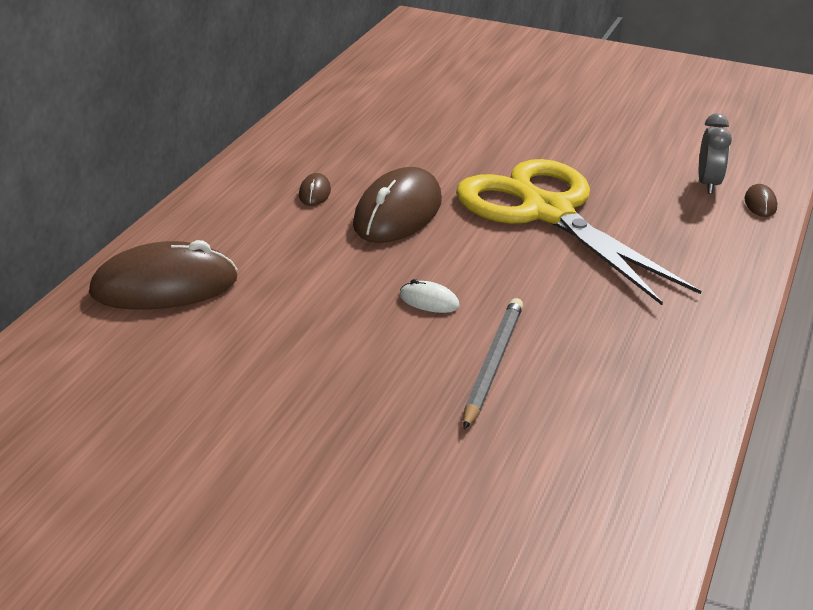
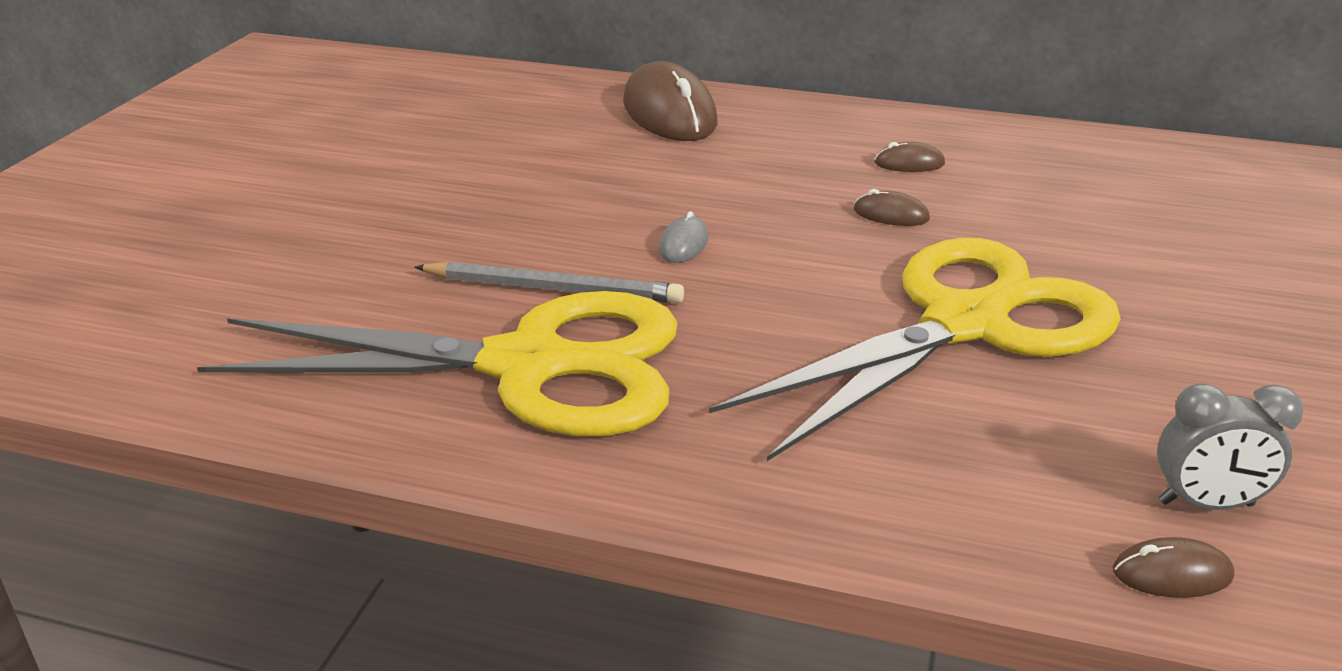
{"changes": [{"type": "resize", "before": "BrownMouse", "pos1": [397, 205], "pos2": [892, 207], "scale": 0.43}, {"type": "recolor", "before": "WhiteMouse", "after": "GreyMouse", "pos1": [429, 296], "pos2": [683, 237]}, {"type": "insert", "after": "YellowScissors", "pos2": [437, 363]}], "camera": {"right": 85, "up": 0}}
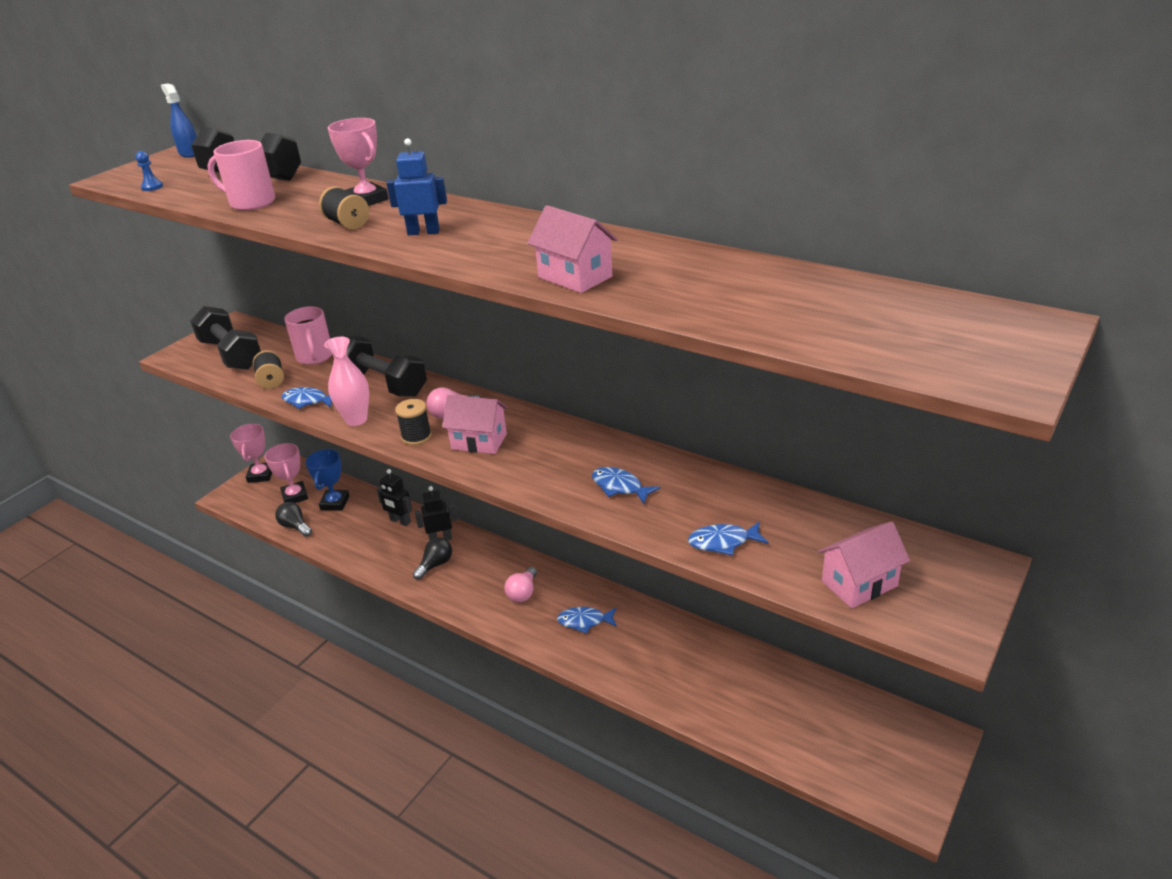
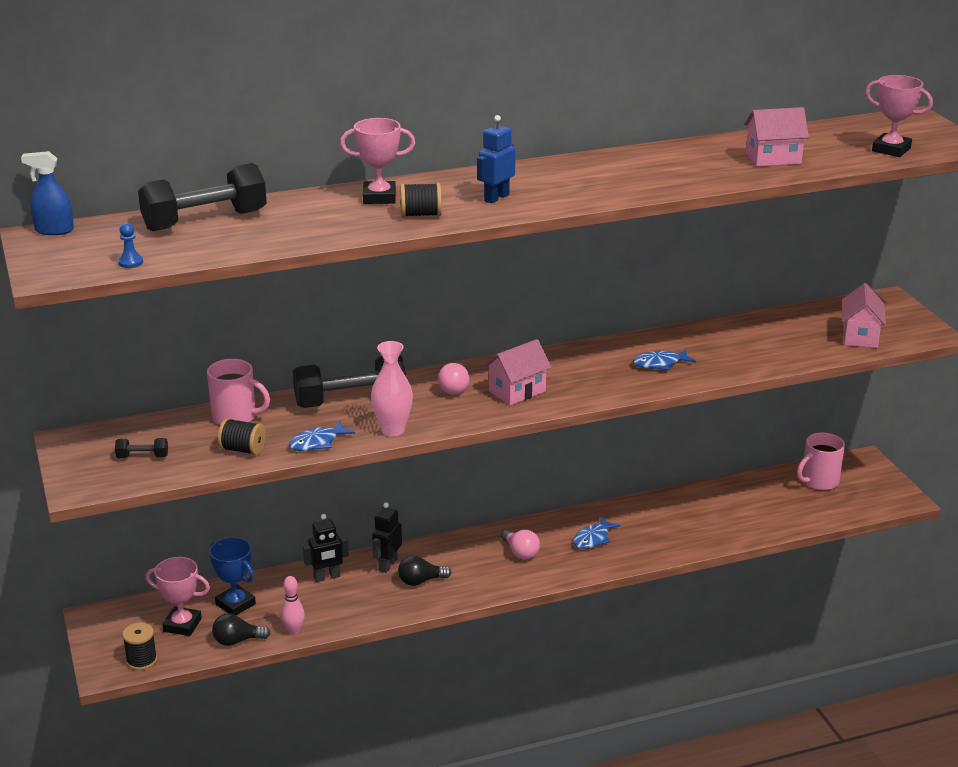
{"changes": [{"type": "resize", "before": "BlackDumbbell", "pos1": [225, 338], "pos2": [141, 448], "scale": 0.44}, {"type": "move", "before": "PinkMug", "pos1": [241, 175], "pos2": [821, 461]}, {"type": "move", "before": "PinkTrophy", "pos1": [251, 453], "pos2": [899, 116]}, {"type": "move", "before": "BlackSpool", "pos1": [413, 422], "pos2": [139, 646]}, {"type": "rotate", "before": "BlackLightBulb", "pos1": [432, 558], "pos2": [424, 570], "turn": -90}, {"type": "move", "before": "PinkHouse", "pos1": [573, 249], "pos2": [776, 137]}, {"type": "delete", "before": "BlueFish", "pos1": [728, 538]}, {"type": "insert", "after": "PinkBowlingPin", "pos2": [293, 605]}], "camera": {"right": -55, "up": -5}}
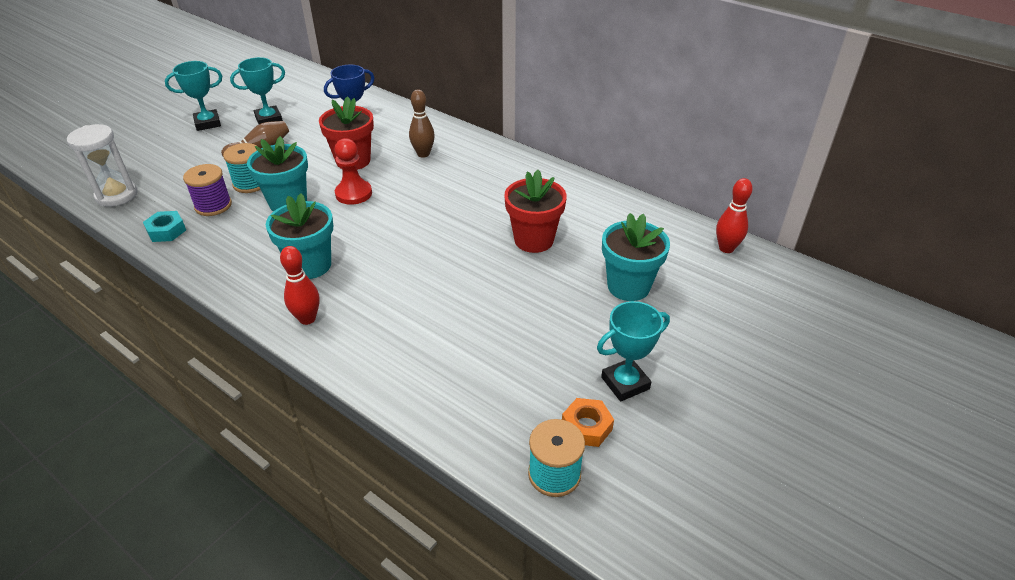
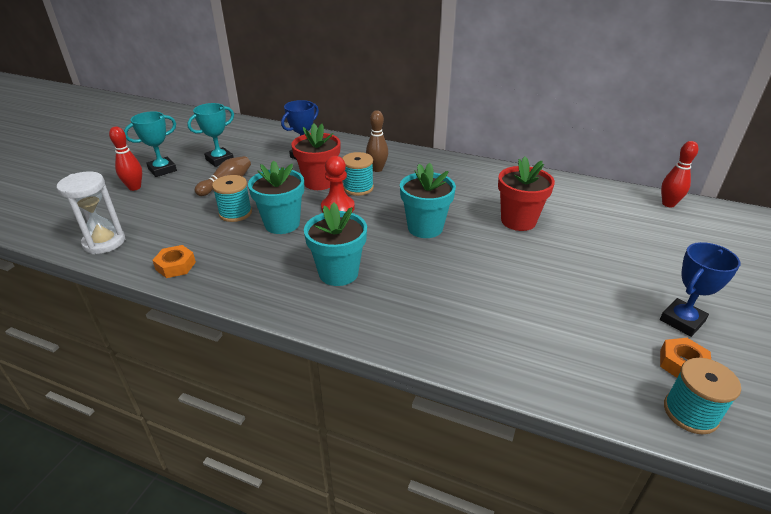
{"changes": [{"type": "recolor", "before": "TurquoiseNut", "after": "OrangeNut", "pos1": [164, 226], "pos2": [174, 261]}, {"type": "delete", "before": "PurpleSpool", "pos1": [207, 190]}, {"type": "move", "before": "RedBowlingPin", "pos1": [300, 285], "pos2": [125, 158]}, {"type": "recolor", "before": "TurquoiseTrophy", "after": "BlueTrophy", "pos1": [633, 351], "pos2": [700, 289]}, {"type": "move", "before": "TurquoiseFlowerPot", "pos1": [636, 257], "pos2": [428, 200]}, {"type": "insert", "after": "TurquoiseSpool", "pos2": [358, 174]}], "camera": {"right": -15, "up": -5}}
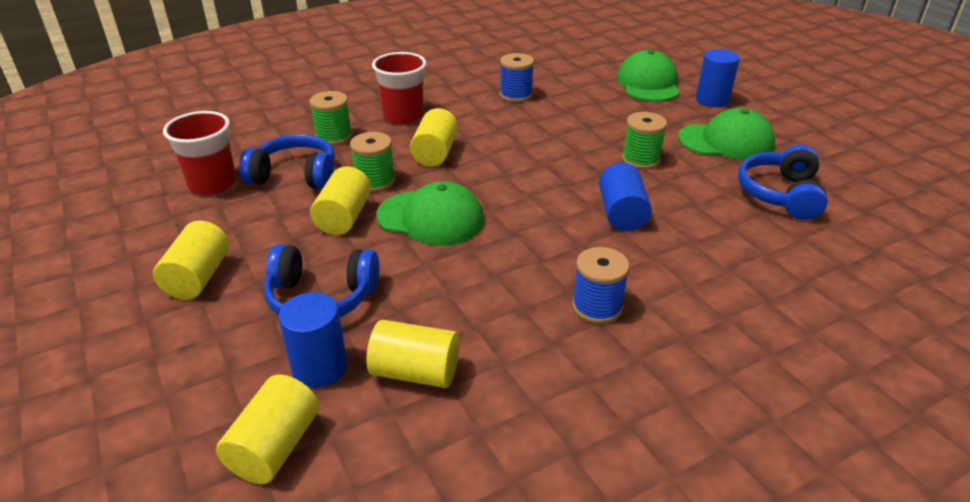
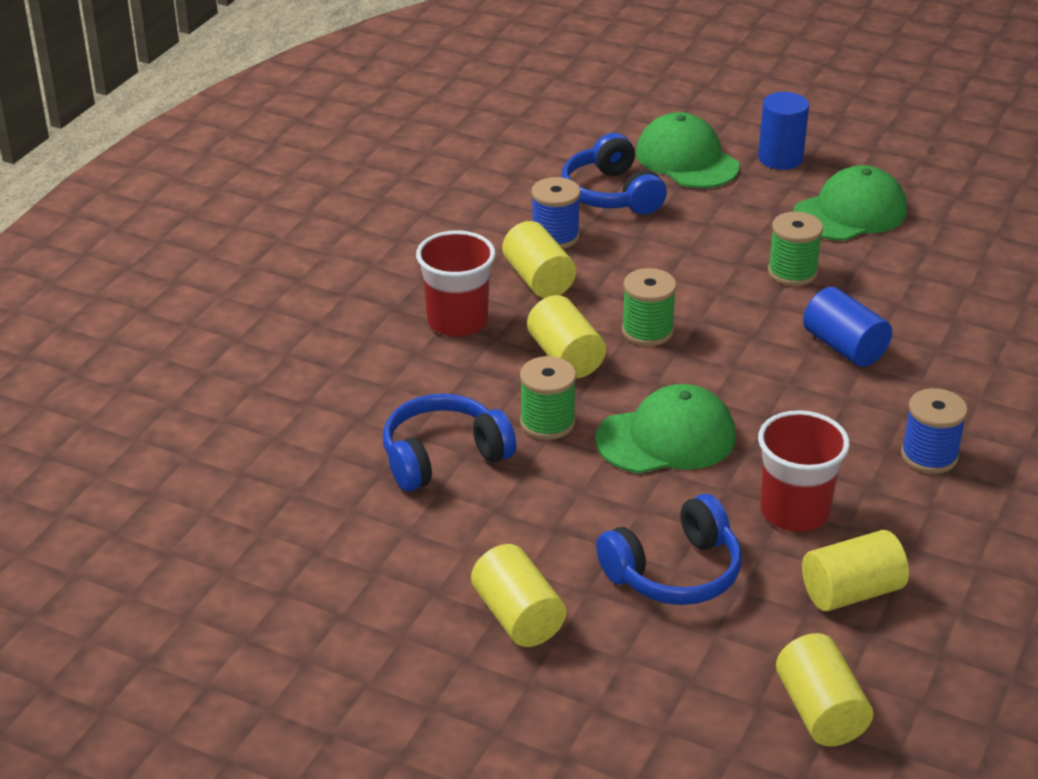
{"changes": [{"type": "move", "before": "RedCup", "pos1": [199, 153], "pos2": [804, 471]}, {"type": "delete", "before": "BlueCylinder", "pos1": [312, 340]}, {"type": "move", "before": "GreenSpool", "pos1": [331, 118], "pos2": [649, 307]}, {"type": "move", "before": "YellowCylinder", "pos1": [340, 200], "pos2": [539, 259]}, {"type": "move", "before": "BlueHeadphones", "pos1": [783, 182], "pos2": [614, 174]}], "camera": {"right": -35, "up": 0}}
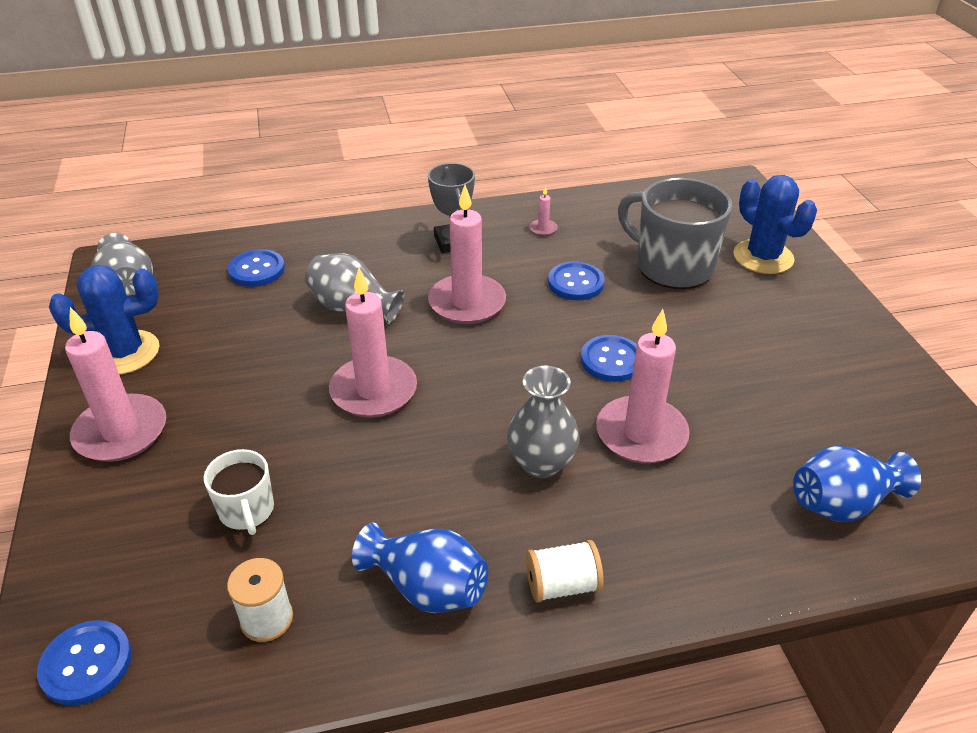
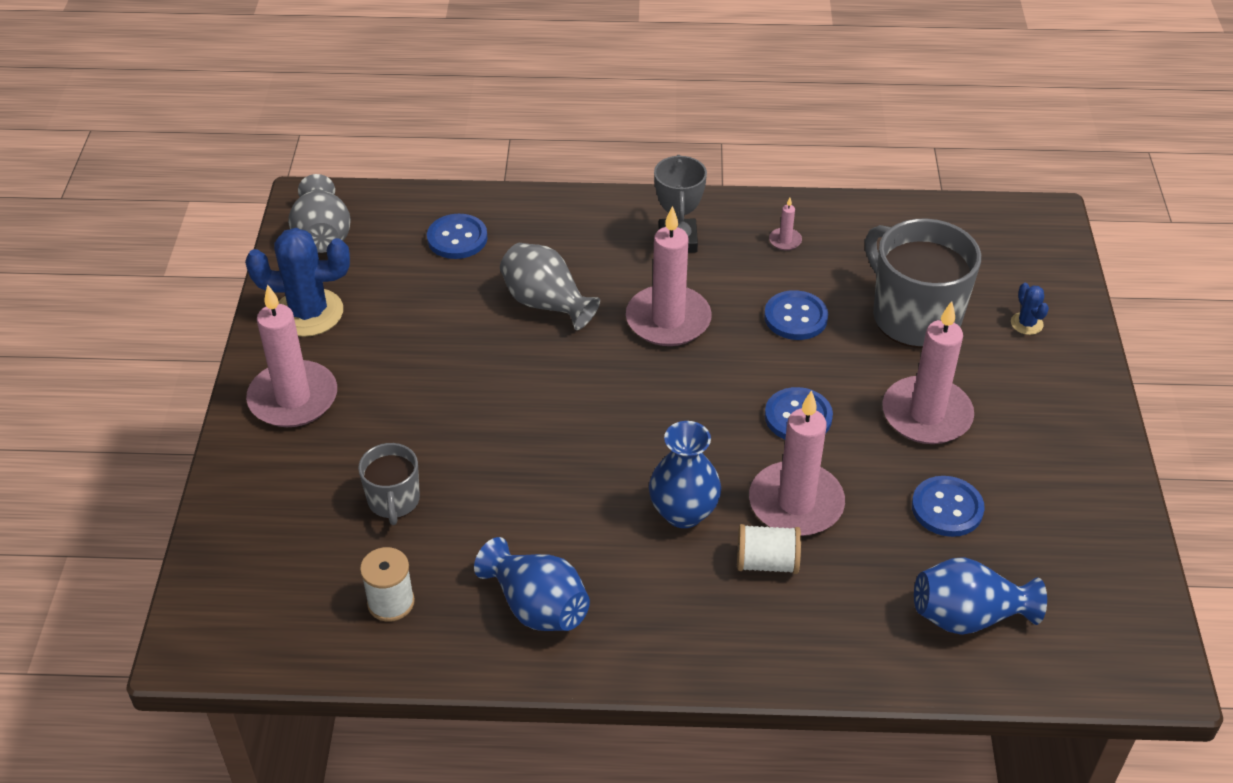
{"changes": [{"type": "move", "before": "BlueButton", "pos1": [84, 663], "pos2": [948, 506]}, {"type": "recolor", "before": "WhiteMug", "after": "GreyMug", "pos1": [239, 492], "pos2": [389, 484]}, {"type": "move", "before": "PinkCandle", "pos1": [373, 343], "pos2": [928, 372]}, {"type": "recolor", "before": "GreyVase", "after": "BlueVase", "pos1": [543, 422], "pos2": [685, 474]}, {"type": "move", "before": "WhiteSpool", "pos1": [565, 571], "pos2": [769, 549]}, {"type": "resize", "before": "BlueCactus", "pos1": [775, 224], "pos2": [1030, 309], "scale": 0.46}], "camera": {"right": 15, "up": 5}}
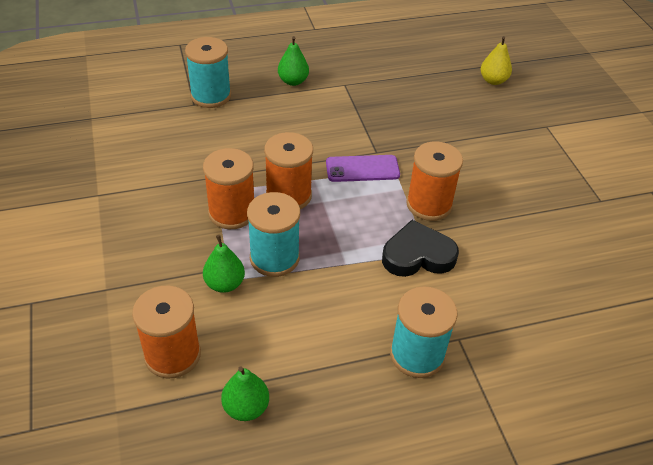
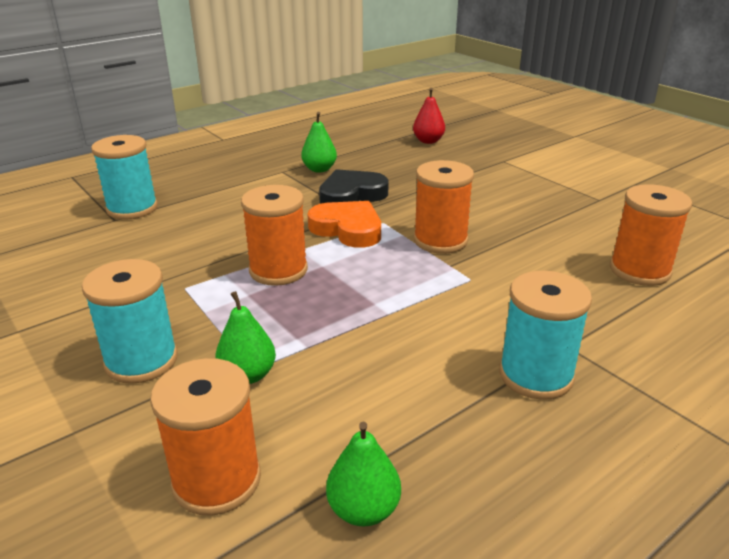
{"changes": [{"type": "move", "before": "OrangeSpool", "pos1": [228, 188], "pos2": [651, 235]}, {"type": "move", "before": "TurquoiseSpool", "pos1": [273, 234], "pos2": [130, 321]}, {"type": "move", "before": "GreenPear", "pos1": [293, 61], "pos2": [319, 142]}, {"type": "replace", "before": "PurplePhone", "after": "OrangeHeart", "pos1": [363, 168], "pos2": [344, 224]}, {"type": "move", "before": "BlackHeart", "pos1": [420, 248], "pos2": [354, 186]}, {"type": "recolor", "before": "YellowPear", "after": "RedPear", "pos1": [496, 60], "pos2": [429, 116]}], "camera": {"right": -20, "up": -15}}
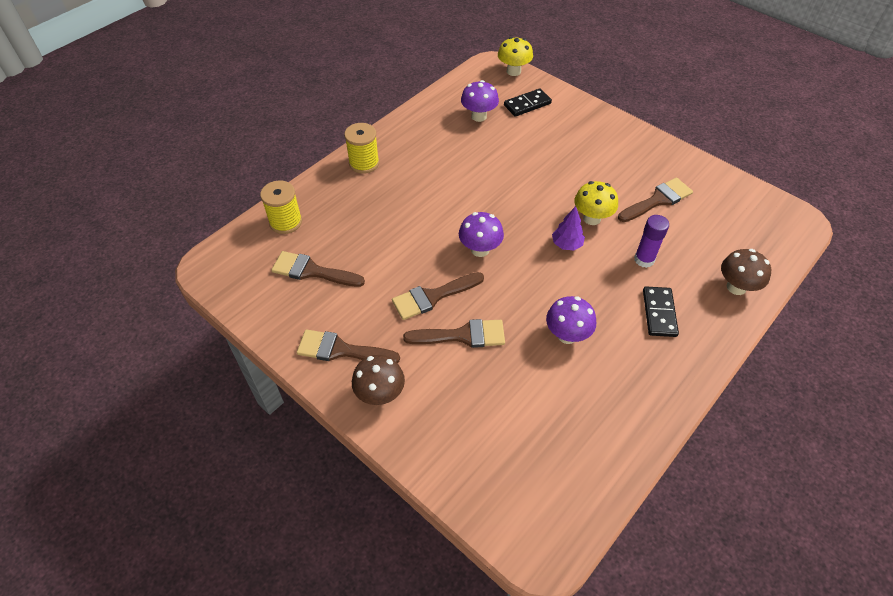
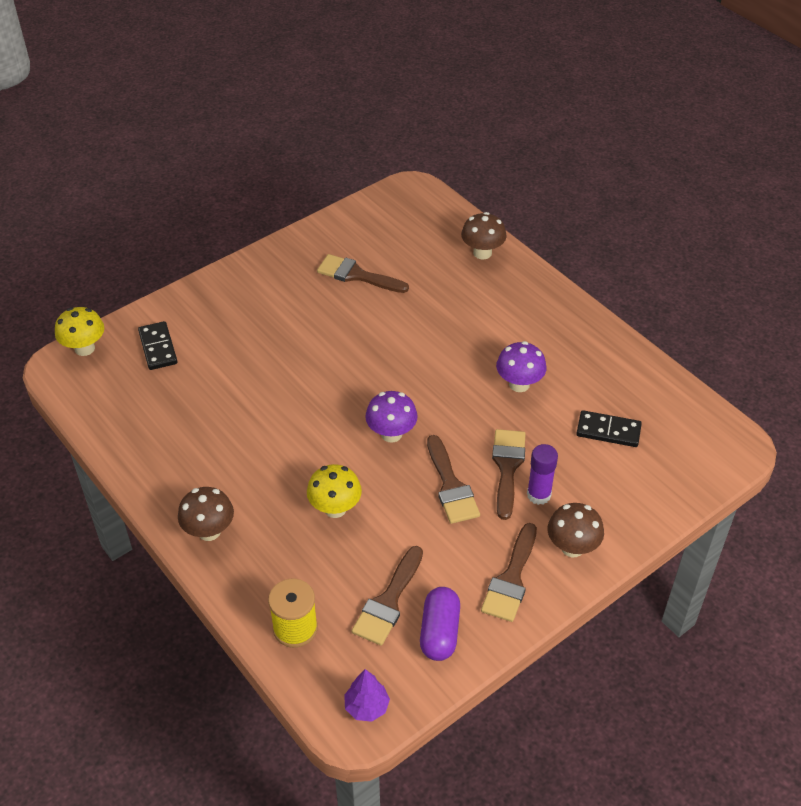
{"changes": [{"type": "replace", "before": "YellowSpool", "after": "BrownMushroom", "pos1": [361, 148], "pos2": [206, 514]}, {"type": "delete", "before": "PurpleMushroom", "pos1": [480, 101]}, {"type": "move", "before": "PurpleTree", "pos1": [568, 228], "pos2": [367, 695]}, {"type": "move", "before": "YellowMushroom", "pos1": [596, 203], "pos2": [334, 491]}, {"type": "rotate", "before": "BrownBrush", "pos1": [655, 200], "pos2": [363, 273], "turn": -45}, {"type": "move", "before": "PurpleGlueStick", "pos1": [651, 241], "pos2": [542, 474]}, {"type": "move", "before": "BlackDomino", "pos1": [661, 312], "pos2": [609, 428]}, {"type": "insert", "after": "PurpleCapsule", "pos2": [440, 624]}], "camera": {"right": -80, "up": -5}}
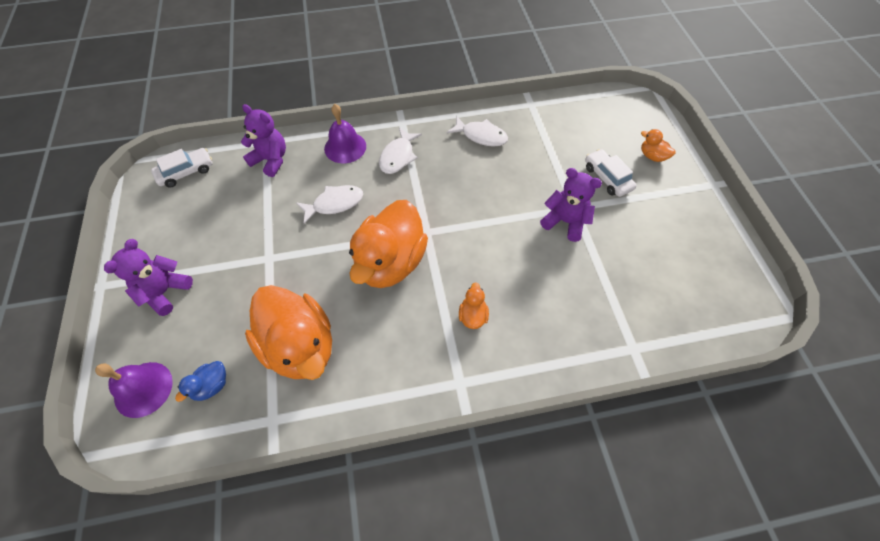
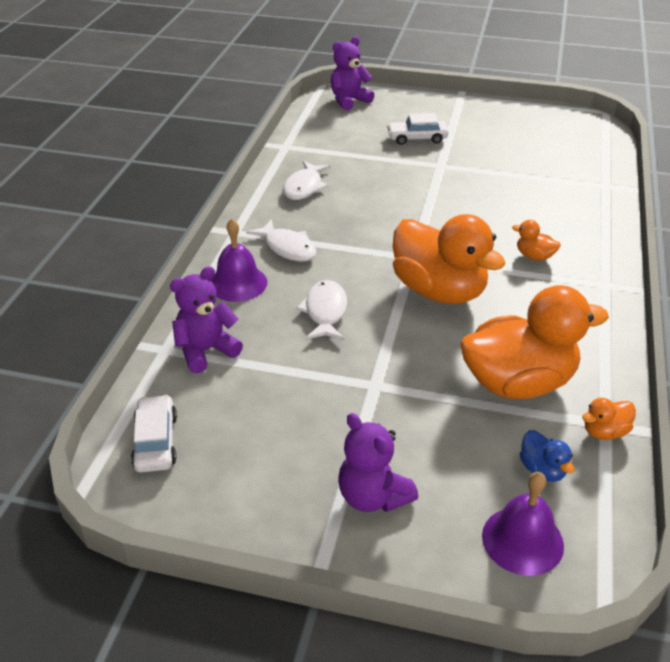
{"changes": [{"type": "rotate", "before": "WhiteFish", "pos1": [477, 131], "pos2": [307, 180], "turn": 150}, {"type": "move", "before": "PurpleTeddyBear", "pos1": [571, 205], "pos2": [352, 73]}, {"type": "move", "before": "OrangeDuck", "pos1": [658, 145], "pos2": [609, 419]}], "camera": {"right": -65, "up": -20}}
